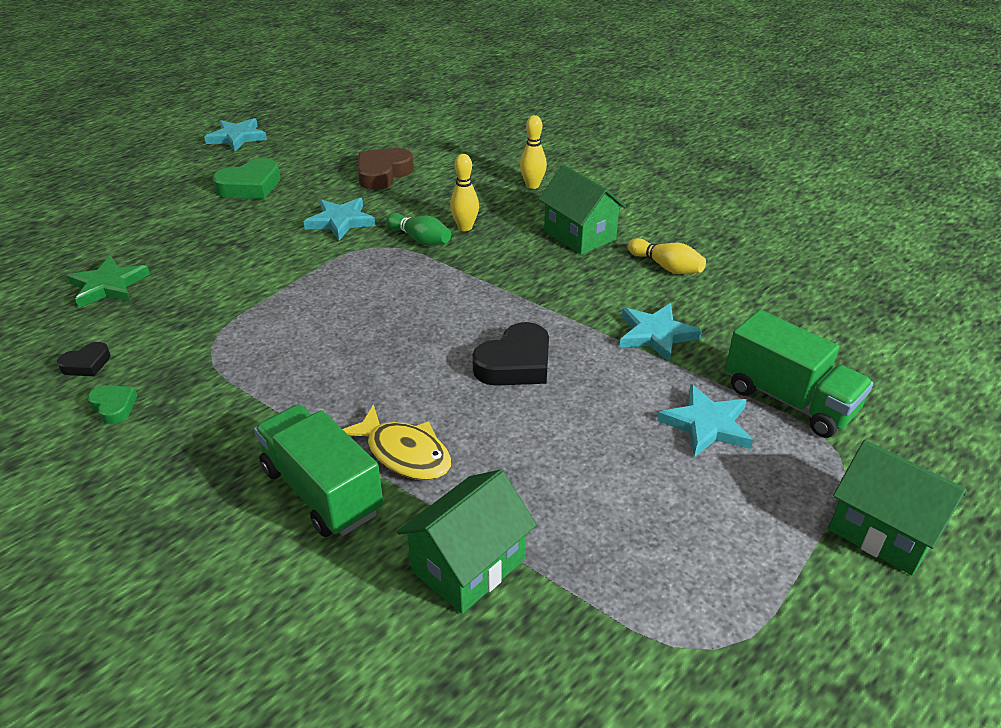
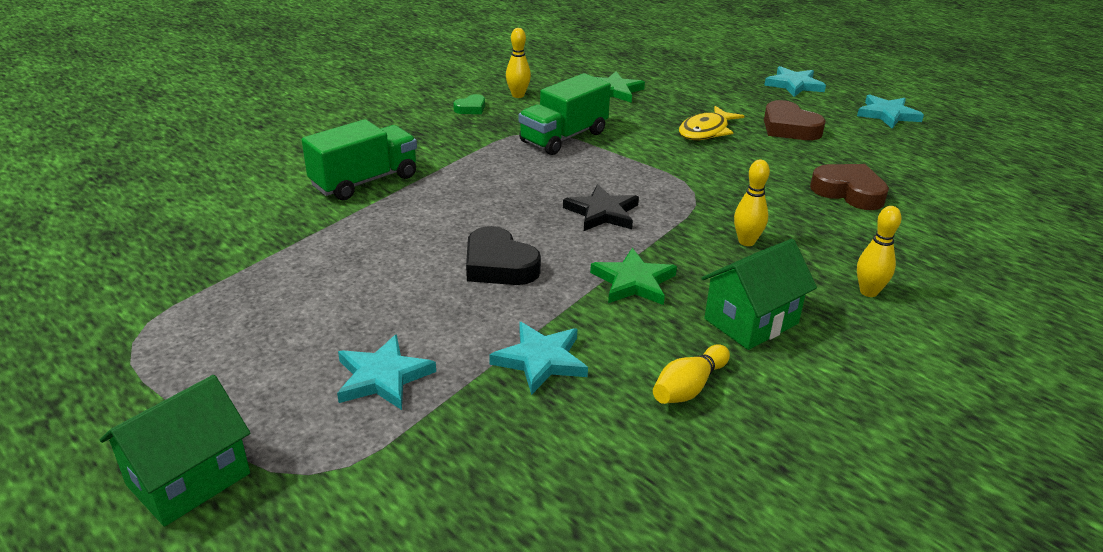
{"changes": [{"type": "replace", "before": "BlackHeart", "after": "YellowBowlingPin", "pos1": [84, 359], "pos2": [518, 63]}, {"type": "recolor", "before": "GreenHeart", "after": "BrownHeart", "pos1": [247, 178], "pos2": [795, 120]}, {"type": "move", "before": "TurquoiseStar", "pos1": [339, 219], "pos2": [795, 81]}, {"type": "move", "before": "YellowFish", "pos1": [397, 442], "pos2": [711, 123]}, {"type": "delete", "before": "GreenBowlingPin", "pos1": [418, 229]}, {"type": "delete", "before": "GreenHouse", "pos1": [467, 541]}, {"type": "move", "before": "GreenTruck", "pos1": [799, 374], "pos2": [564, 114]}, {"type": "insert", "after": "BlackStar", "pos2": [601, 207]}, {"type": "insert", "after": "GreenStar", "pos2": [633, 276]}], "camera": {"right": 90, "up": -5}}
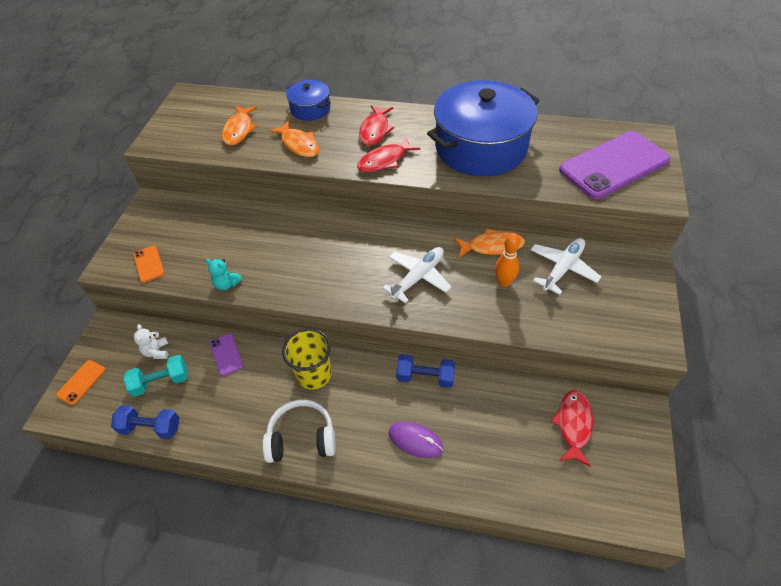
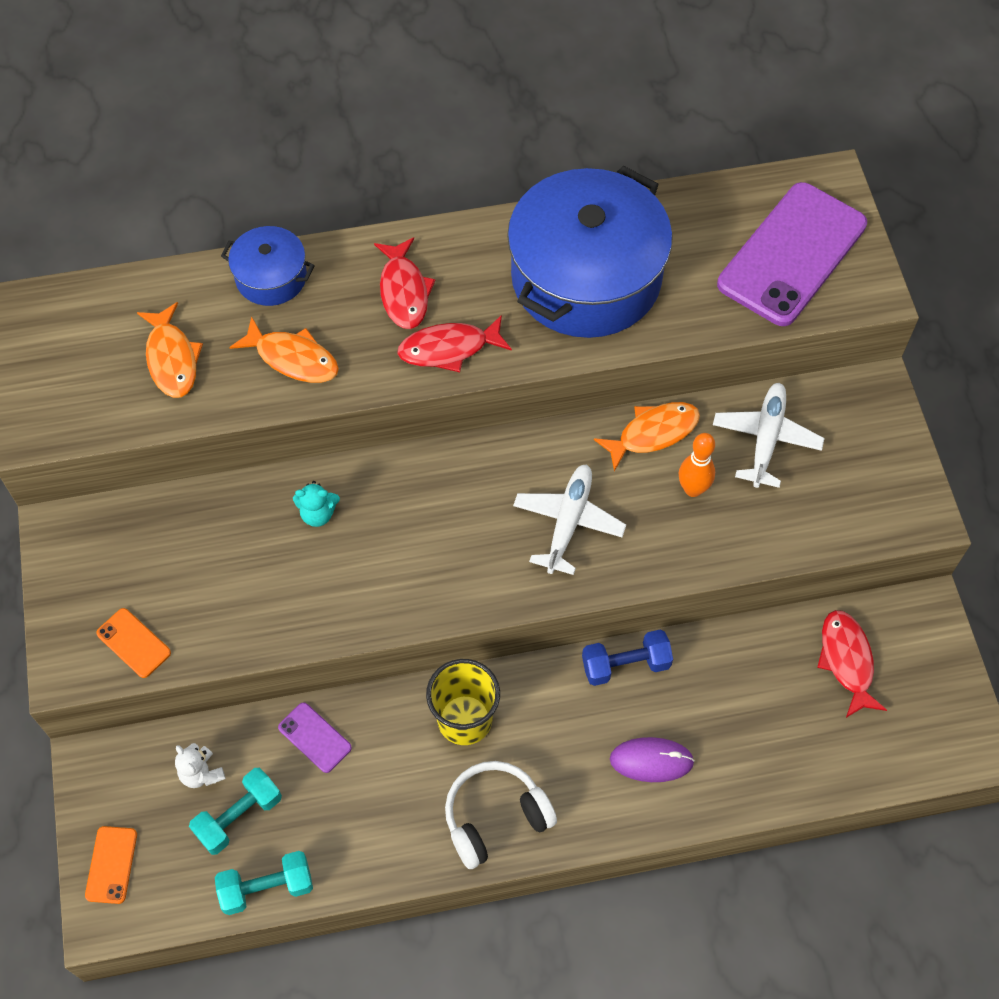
{"changes": [{"type": "recolor", "before": "BlueDumbbell", "after": "TurquoiseDumbbell", "pos1": [145, 422], "pos2": [264, 883]}, {"type": "move", "before": "TurquoiseTeddyBear", "pos1": [224, 274], "pos2": [316, 504]}, {"type": "rotate", "before": "RedFish", "pos1": [389, 154], "pos2": [454, 343], "turn": 45}], "camera": {"right": -25, "up": 10}}
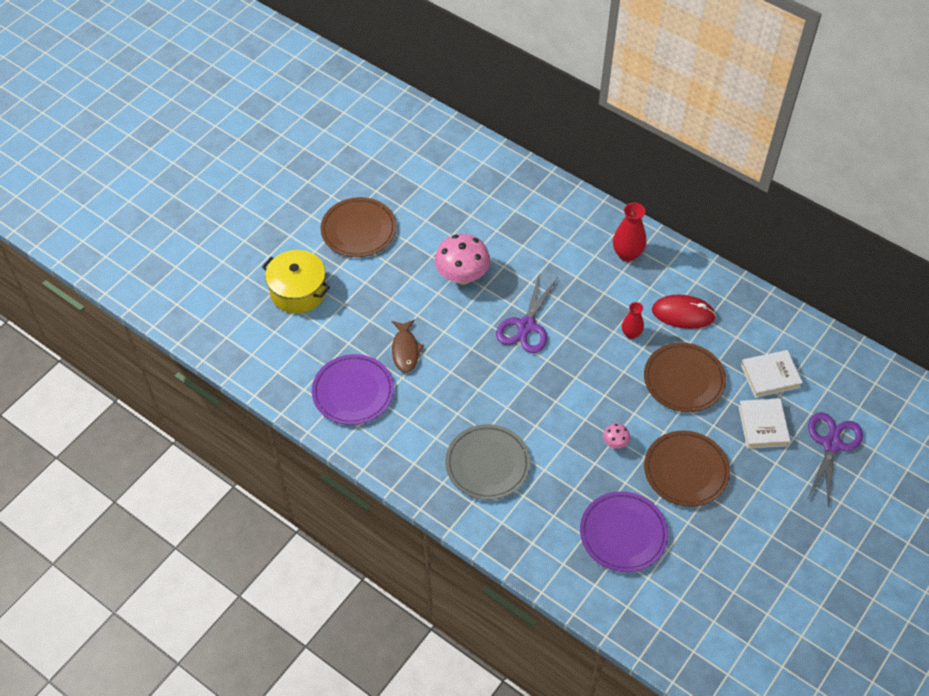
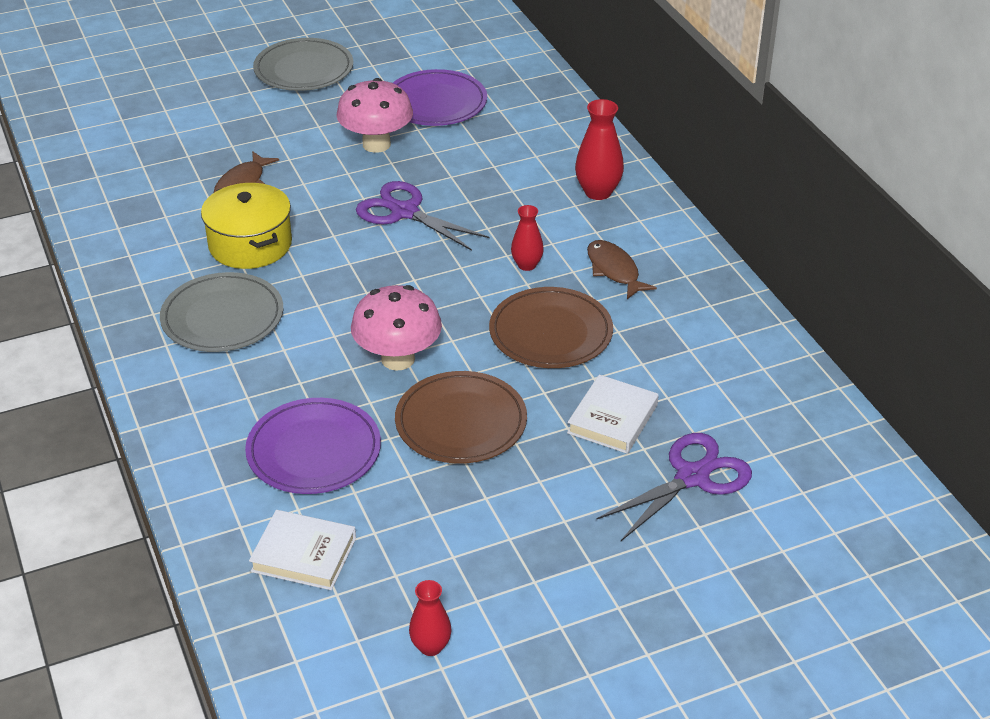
{"changes": [{"type": "move", "before": "YellowPot", "pos1": [296, 282], "pos2": [246, 226]}, {"type": "move", "before": "PurplePlate", "pos1": [353, 389], "pos2": [440, 97]}, {"type": "recolor", "before": "BrownPlate", "after": "GreyPlate", "pos1": [358, 227], "pos2": [303, 64]}, {"type": "rotate", "before": "PurpleScissors", "pos1": [527, 312], "pos2": [422, 216], "turn": 75}, {"type": "resize", "before": "PinkMushroom", "pos1": [616, 436], "pos2": [396, 328], "scale": 2.21}, {"type": "replace", "before": "RedMouse", "after": "BrownFish", "pos1": [684, 312], "pos2": [622, 269]}, {"type": "move", "before": "WhiteBook", "pos1": [772, 374], "pos2": [302, 550]}, {"type": "insert", "after": "RedVase", "pos2": [430, 618]}], "camera": {"right": 30, "up": -15}}
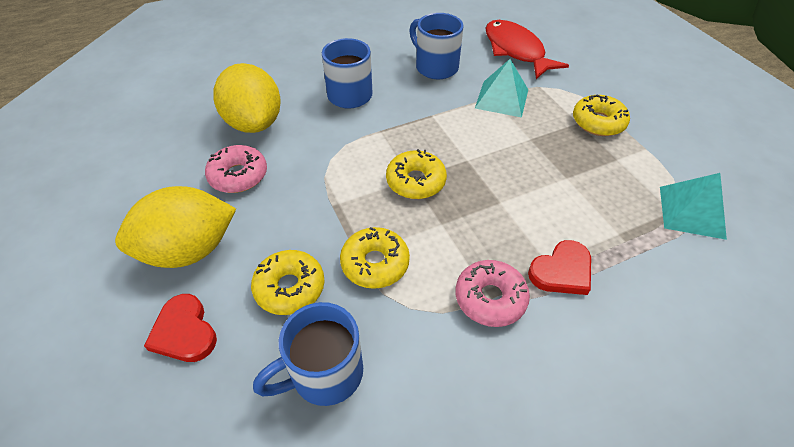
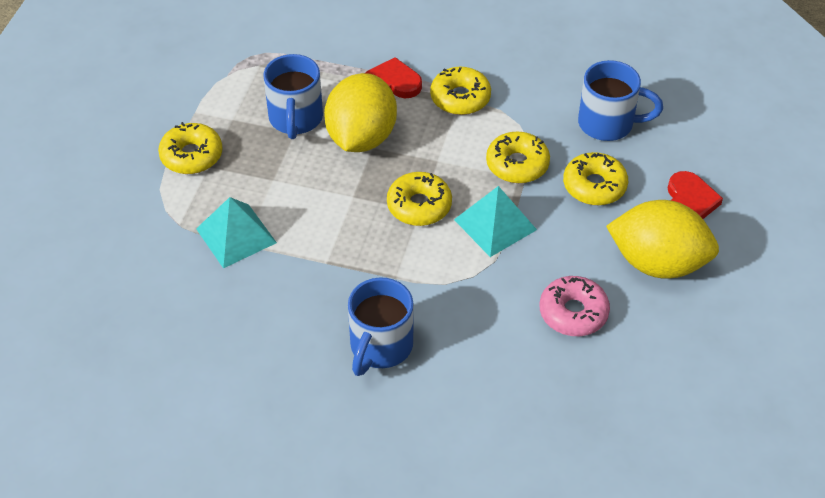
{"changes": [{"type": "move", "before": "YellowLemon", "pos1": [247, 98], "pos2": [360, 112]}, {"type": "move", "before": "BlueMug", "pos1": [436, 46], "pos2": [293, 96]}, {"type": "recolor", "before": "PinkDonut", "after": "YellowDonut", "pos1": [493, 293], "pos2": [460, 91]}, {"type": "delete", "before": "RedFish", "pos1": [527, 49]}, {"type": "move", "before": "TurquoisePyramid", "pos1": [693, 206], "pos2": [495, 221]}], "camera": {"right": -140, "up": 0}}
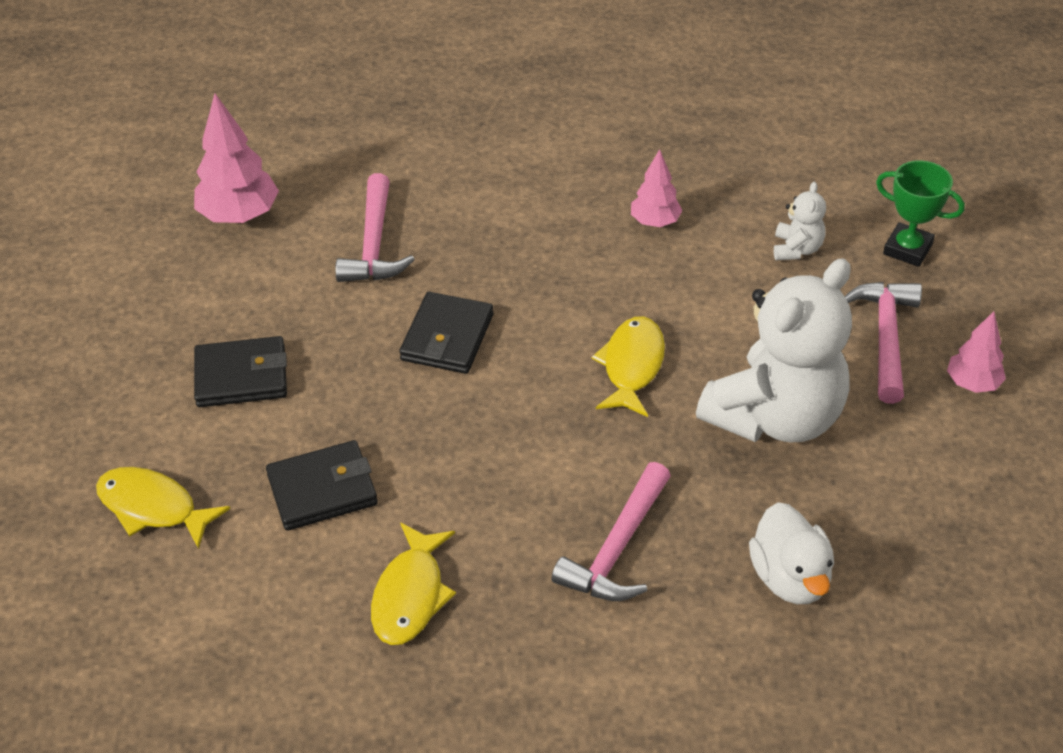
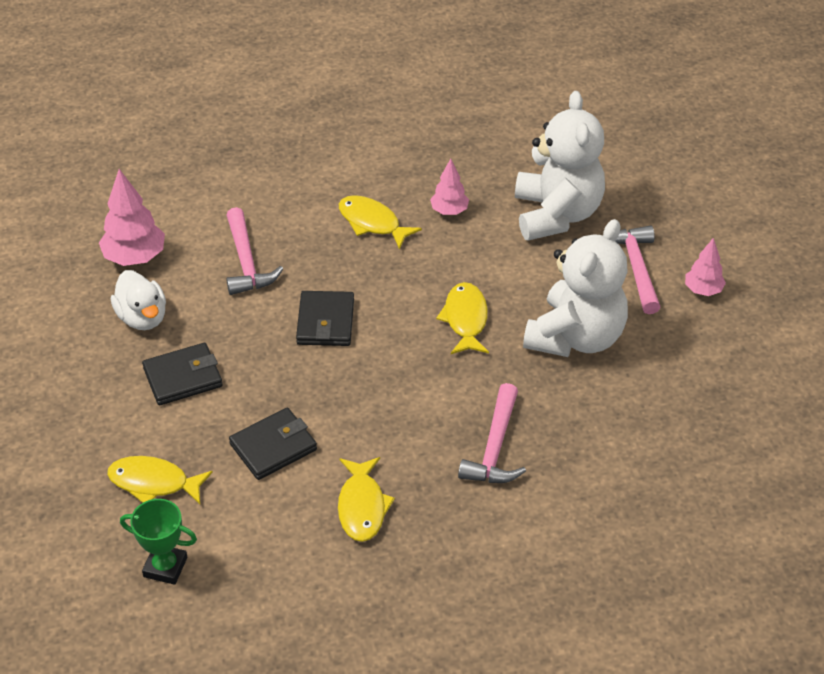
{"changes": [{"type": "move", "before": "WhiteDuck", "pos1": [791, 553], "pos2": [138, 300]}, {"type": "resize", "before": "WhiteTeddyBear", "pos1": [800, 221], "pos2": [560, 166], "scale": 2.39}, {"type": "move", "before": "GreenTrophy", "pos1": [920, 213], "pos2": [158, 542]}, {"type": "insert", "after": "YellowFish", "pos2": [380, 222]}], "camera": {"right": -15, "up": 0}}
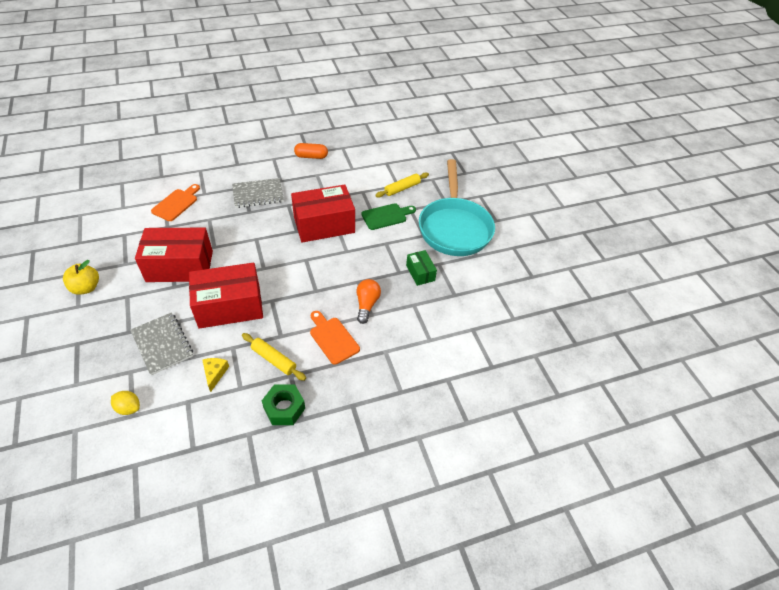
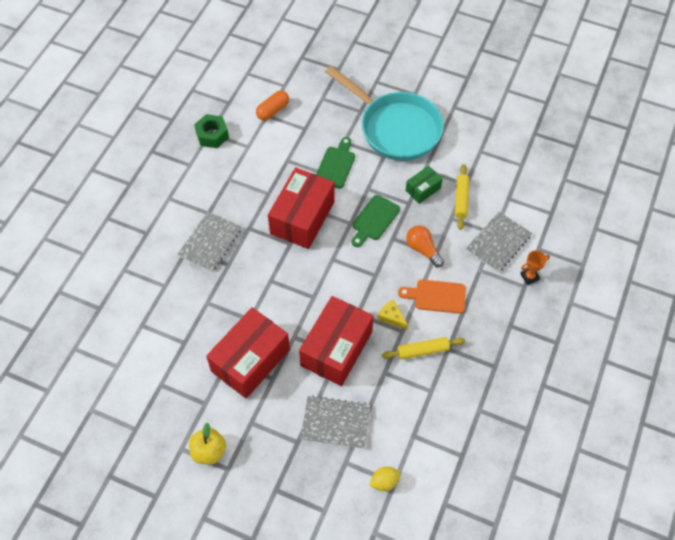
{"changes": [{"type": "delete", "before": "OrangeCuttingBoard", "pos1": [175, 202]}, {"type": "move", "before": "YellowCheese", "pos1": [215, 375], "pos2": [393, 314]}, {"type": "move", "before": "GreenNut", "pos1": [283, 405], "pos2": [211, 131]}, {"type": "move", "before": "OrangeCapsule", "pos1": [311, 151], "pos2": [272, 106]}, {"type": "move", "before": "YellowRollingPin", "pos1": [402, 185], "pos2": [462, 197]}, {"type": "rotate", "before": "GreenBox", "pos1": [421, 268], "pos2": [424, 185], "turn": -60}, {"type": "insert", "after": "GreenCuttingBoard", "pos2": [376, 221]}, {"type": "insert", "after": "GreyNotebook", "pos2": [499, 242]}, {"type": "insert", "after": "OrangeTrophy", "pos2": [535, 267]}], "camera": {"right": -45, "up": 10}}
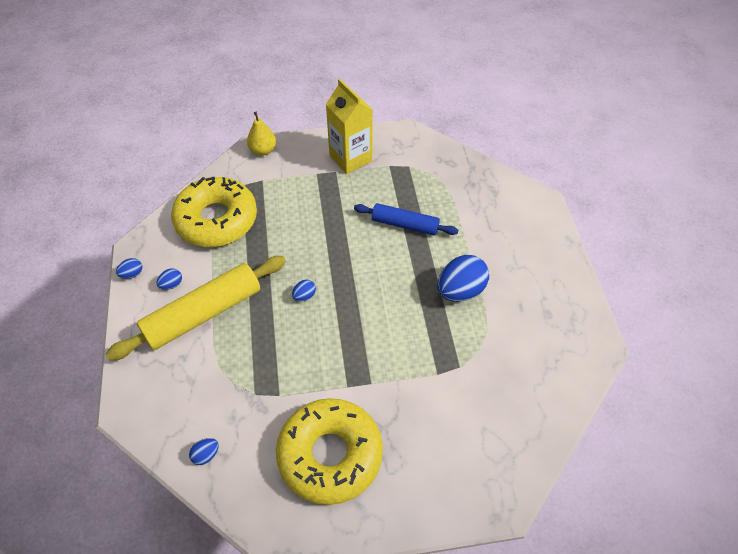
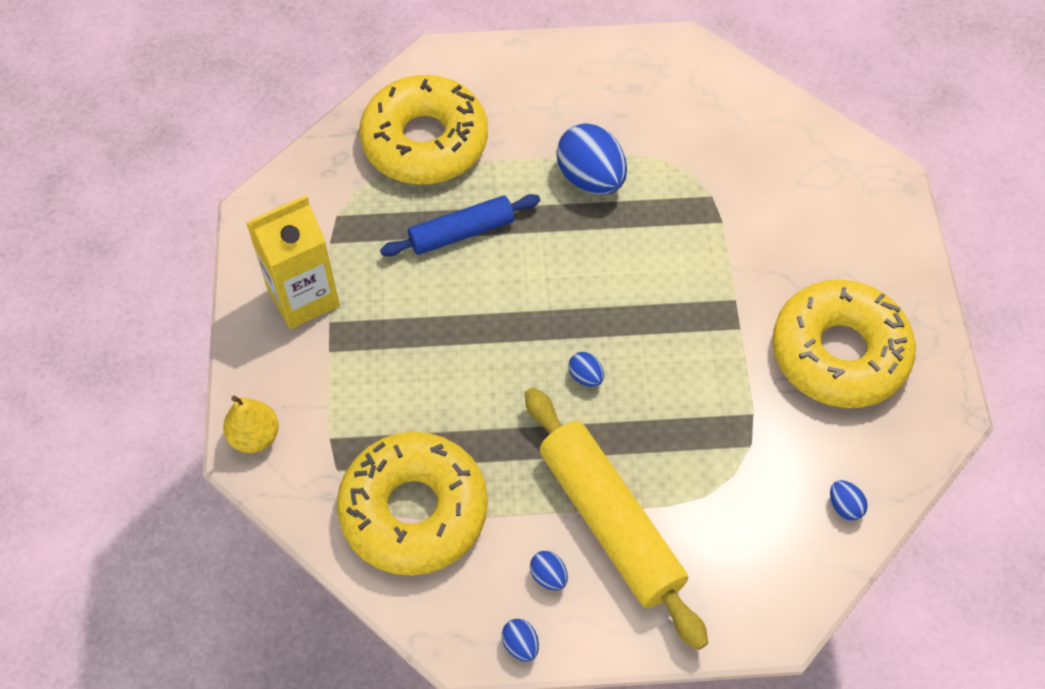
{"changes": [{"type": "rotate", "before": "BlueRollingPin", "pos1": [406, 219], "pos2": [460, 225], "turn": 45}, {"type": "insert", "after": "YellowDonut", "pos2": [424, 129]}], "camera": {"right": -85, "up": 5}}
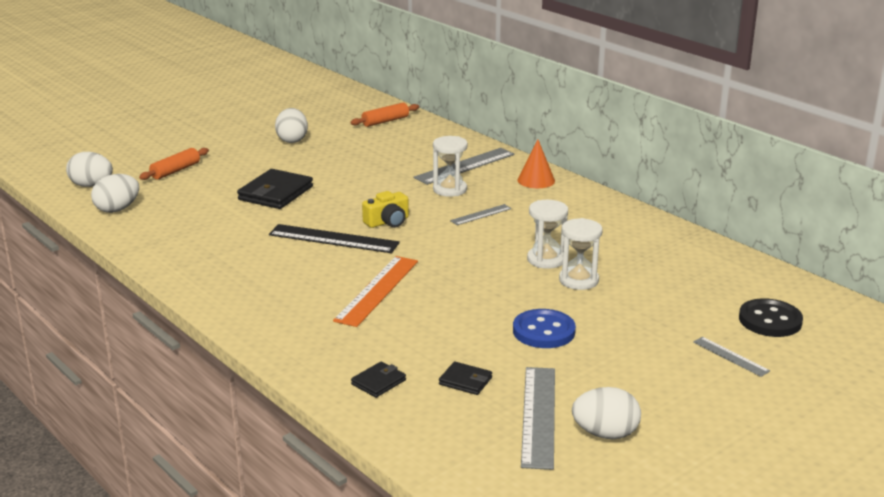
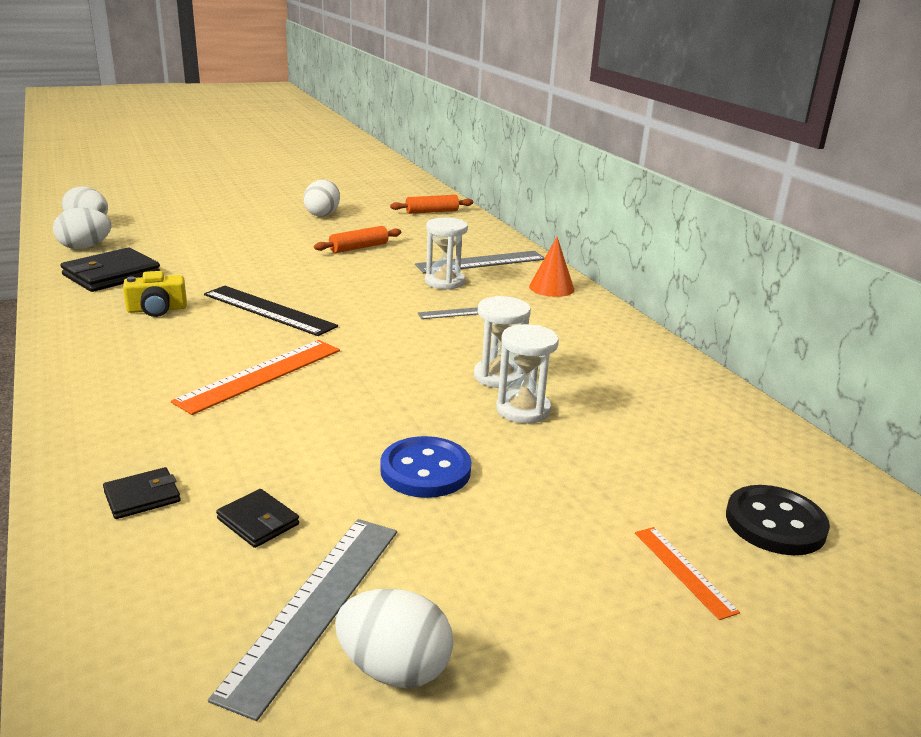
{"changes": [{"type": "move", "before": "OrangeRollingPin", "pos1": [174, 164], "pos2": [357, 239]}, {"type": "move", "before": "BlackWallet", "pos1": [275, 189], "pos2": [110, 270]}, {"type": "move", "before": "YellowCamera", "pos1": [385, 209], "pos2": [155, 294]}, {"type": "recolor", "before": "GreyRuler", "after": "OrangeRuler", "pos1": [731, 357], "pos2": [687, 573]}], "camera": {"right": 15, "up": 0}}
